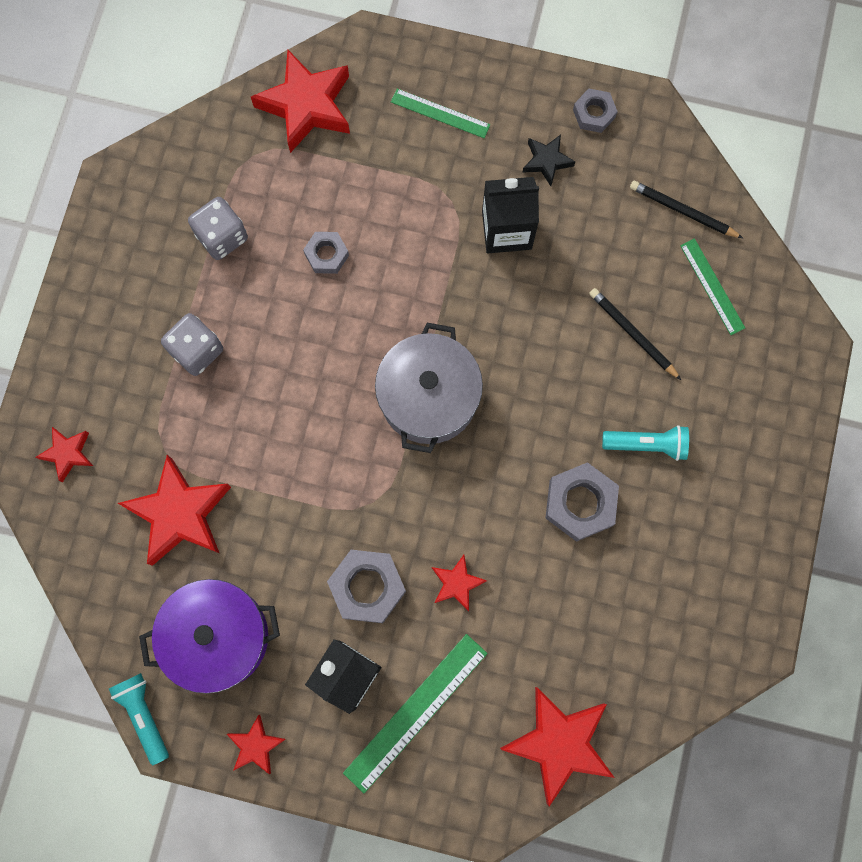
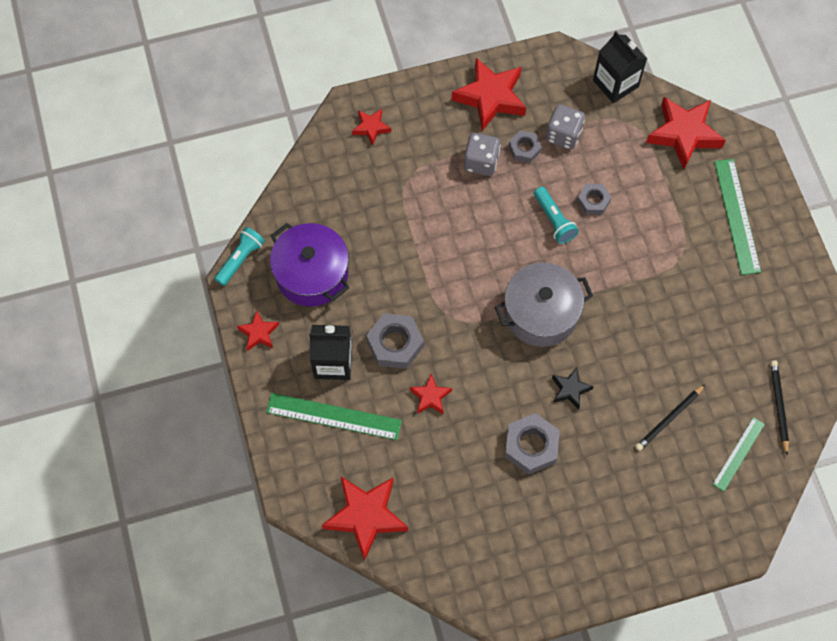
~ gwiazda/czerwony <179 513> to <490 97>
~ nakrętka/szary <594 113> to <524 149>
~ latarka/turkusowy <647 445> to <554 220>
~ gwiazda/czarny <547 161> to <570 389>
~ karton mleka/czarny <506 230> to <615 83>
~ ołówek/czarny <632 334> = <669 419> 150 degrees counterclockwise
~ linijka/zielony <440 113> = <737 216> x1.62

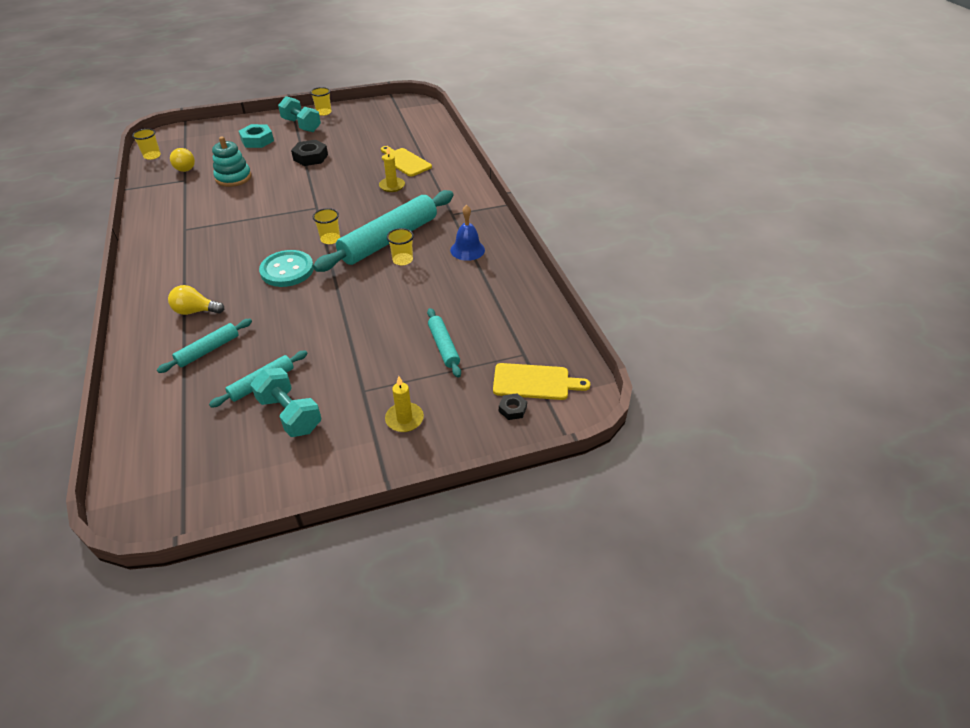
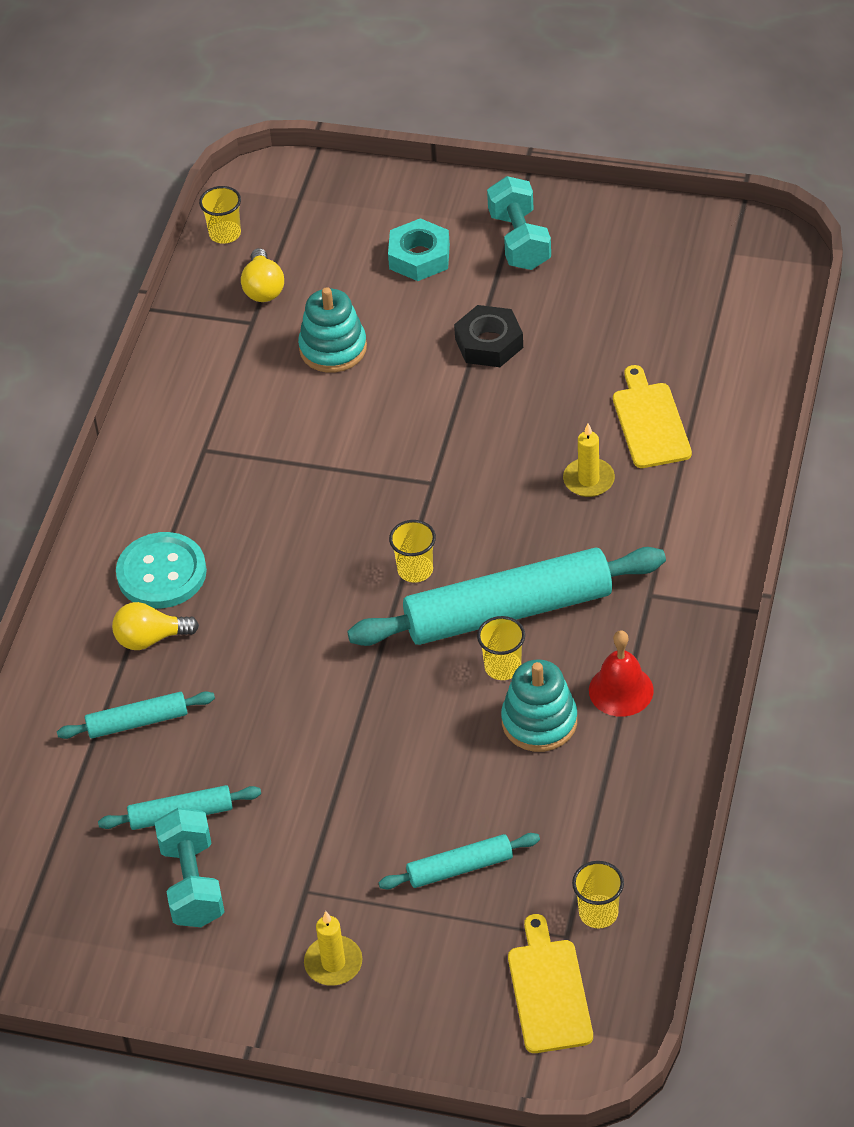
~ żarówka/żółty <196 311> = <150 638> 45 degrees counterclockwise
~ guzik/turkusowy <287 270> to <161 573>
~ wałek do ciasta/turkusowy <443 346> = <460 867> 60 degrees clockwise
+ zabawka nakładanka/turkusowy <539 721>
~ deska do krojenia/żółty <535 382> = <548 991> 135 degrees counterclockwise
~ szklanka/żółty <324 112> to <598 913>
~ dzwonek/niebieski <467 250> to dzwonek/czerwony <621 690>
- nakrętka/czarny <512 409>

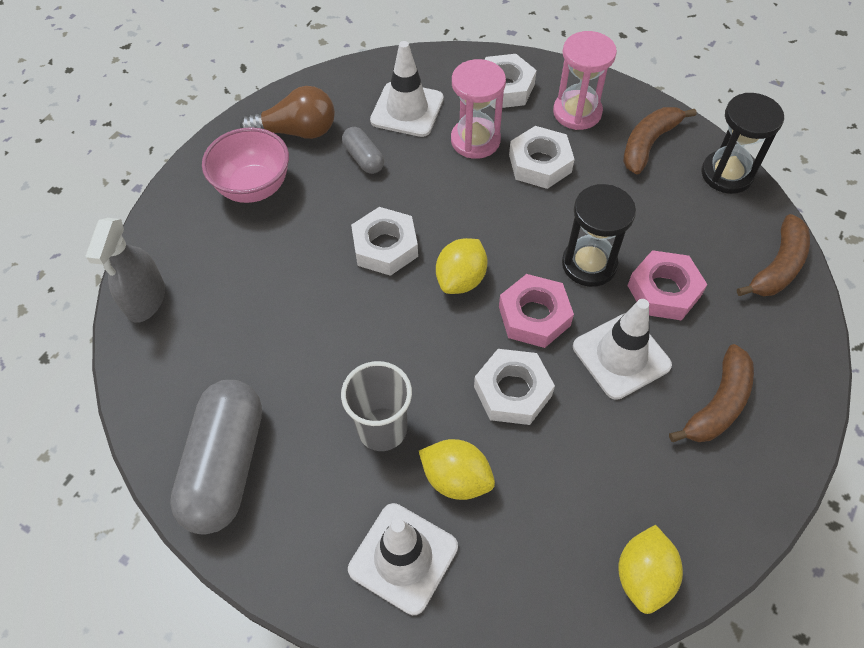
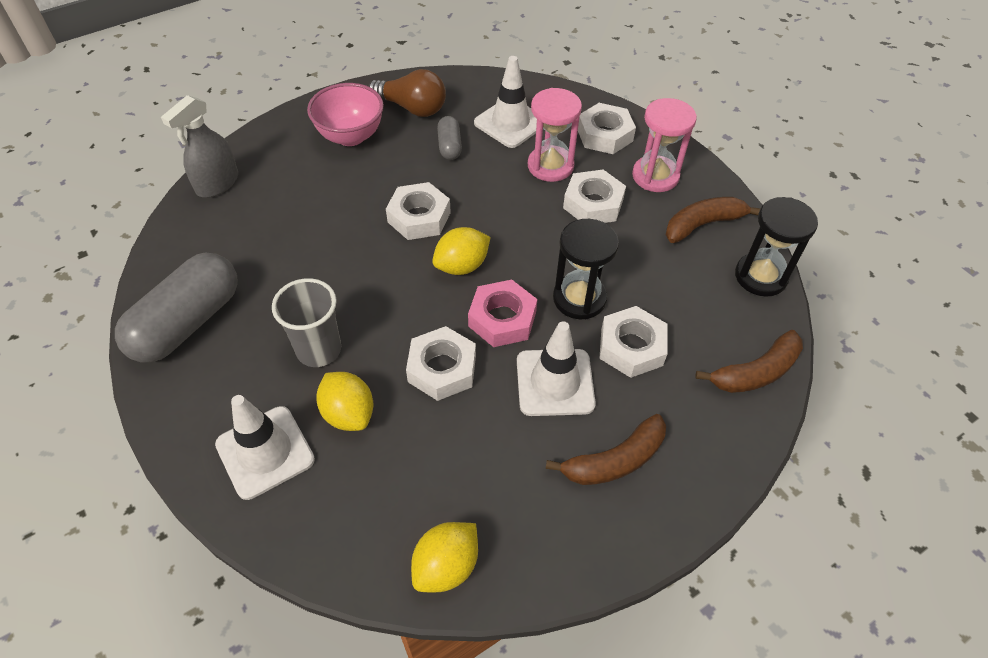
~ nakrętka/różowy <664 291> to nakrętka/biały <631 347>

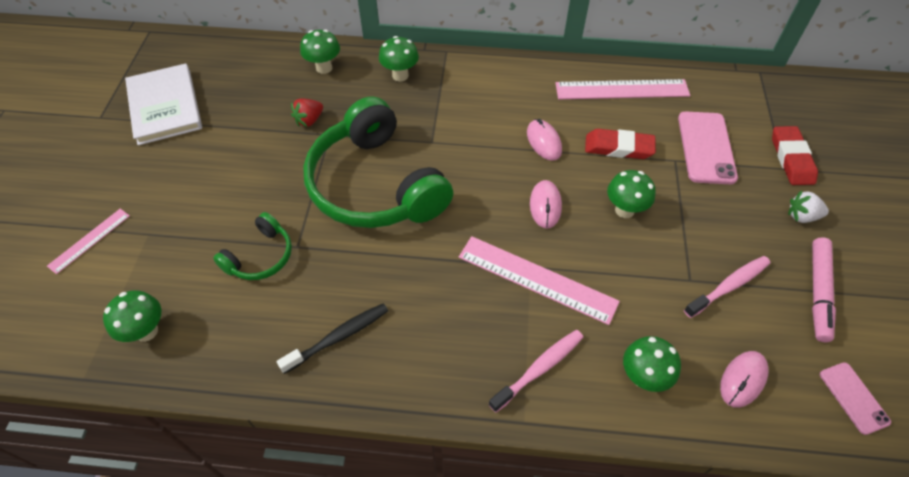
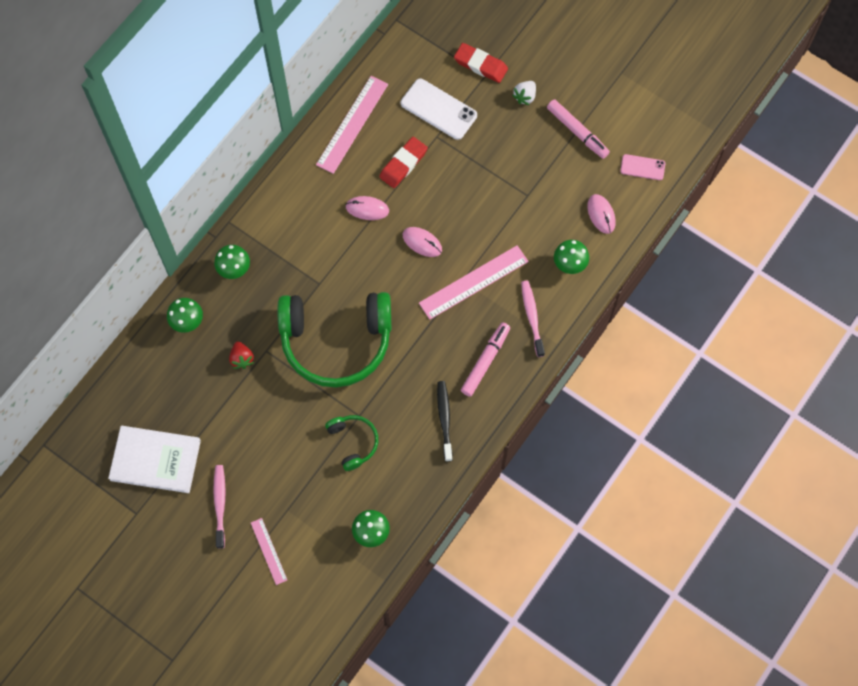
~ szczoteczka do zębów/różowy <729 286> to <220 504>
~ telefon/różowy <706 147> to telefon/biały <438 109>
+ flamaster/różowy <485 361>
- grzyb/zielony <624 210>

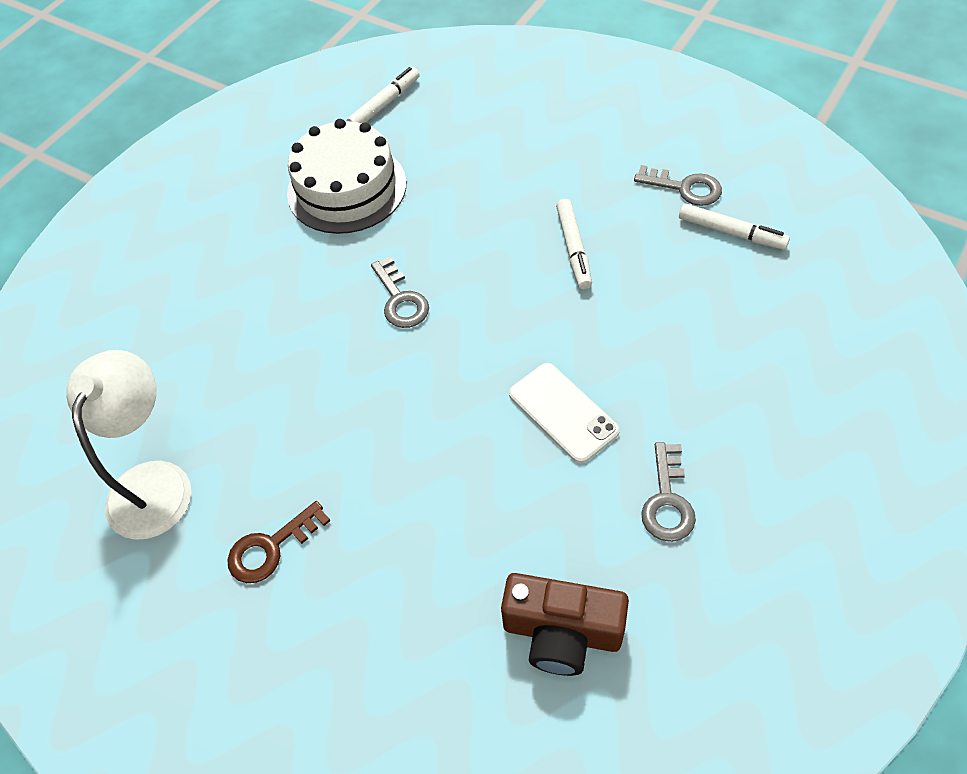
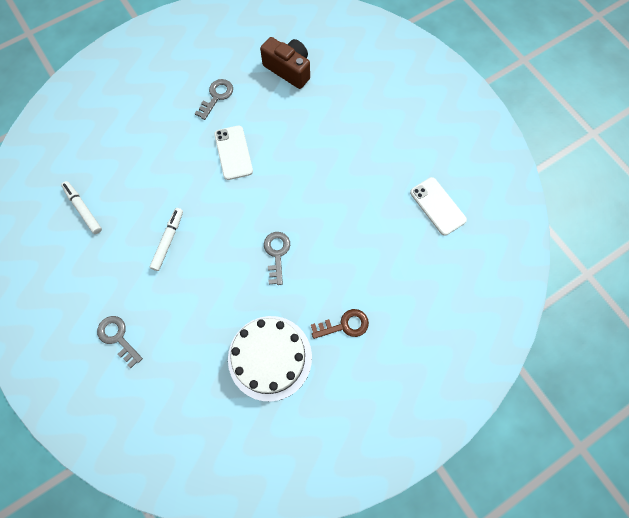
~ klucz/szary <684 188> to <118 337>
~ klucz/brązowy <271 547> to <344 325>
~ lampka/biały <155 482> to telefon/biały <437 206>
- flamaster/biały <385 104>

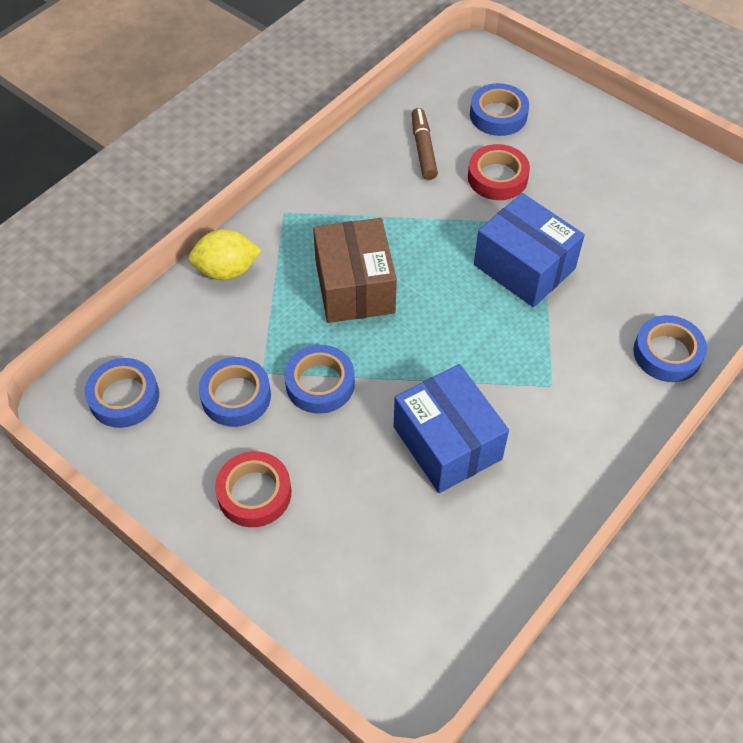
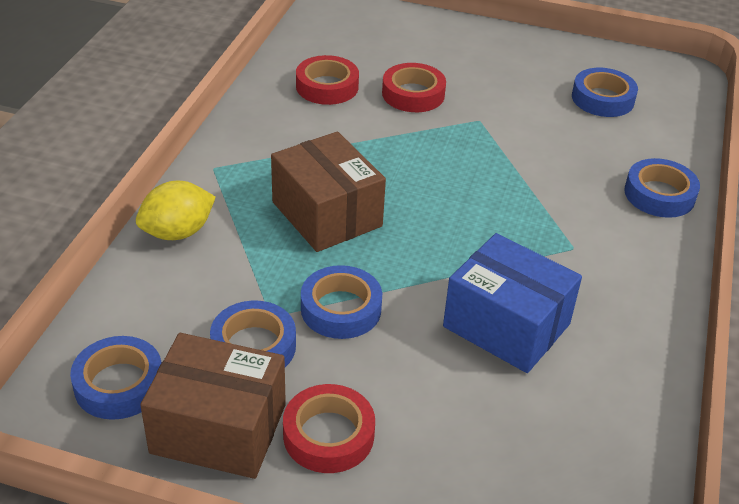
+ pudełko/brązowy <219 428>
~ flamaster/brązowy <423 149> to taśma klejąca/czerwony <327 86>
~ taśma klejąca/niebieski <498 115> to <602 99>
- pudełko/niebieski <524 267>

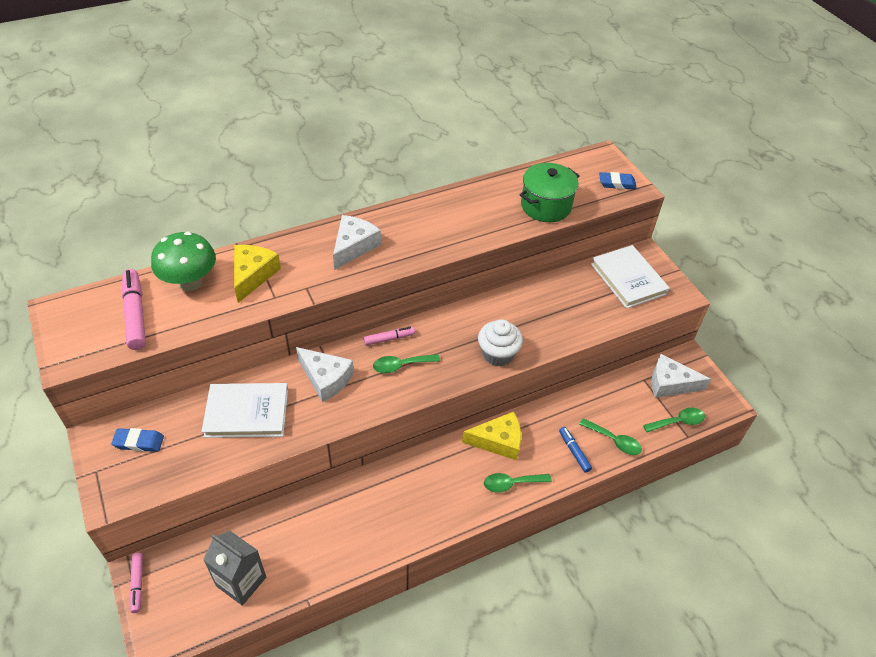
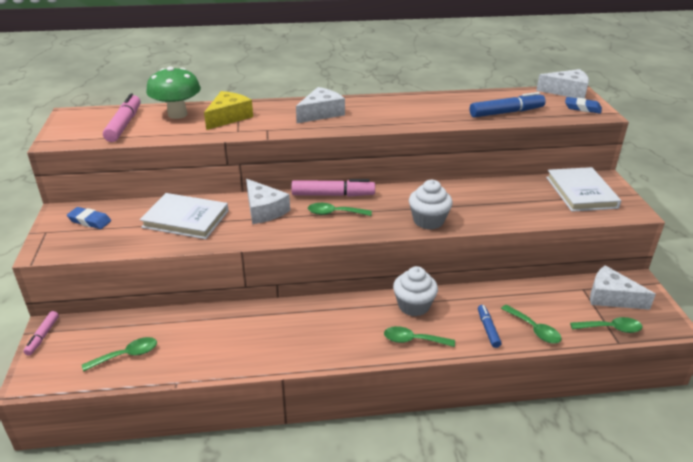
~ karton mleka/szary <241 581> to łyżka/zielony <127 355>
~ flamaster/różowy <389 339> = <333 195> x1.74
~ ser/żółty <498 441> to muffinka/biały <413 306>
~ garnek/zielony <546 206> to flamaster/niebieski <506 112>
+ ser/biały <567 91>

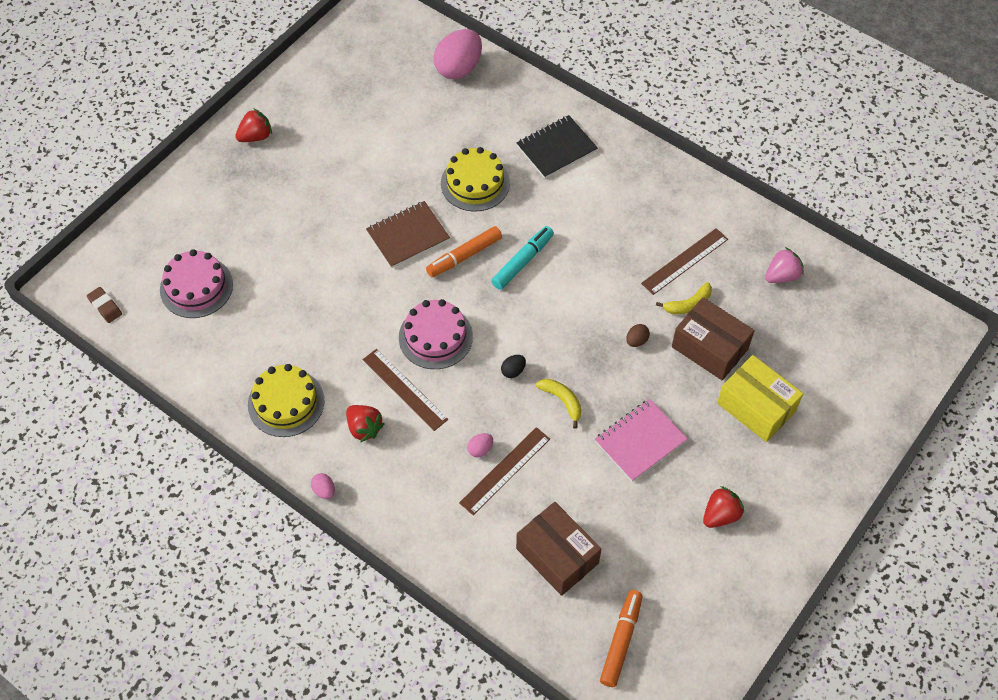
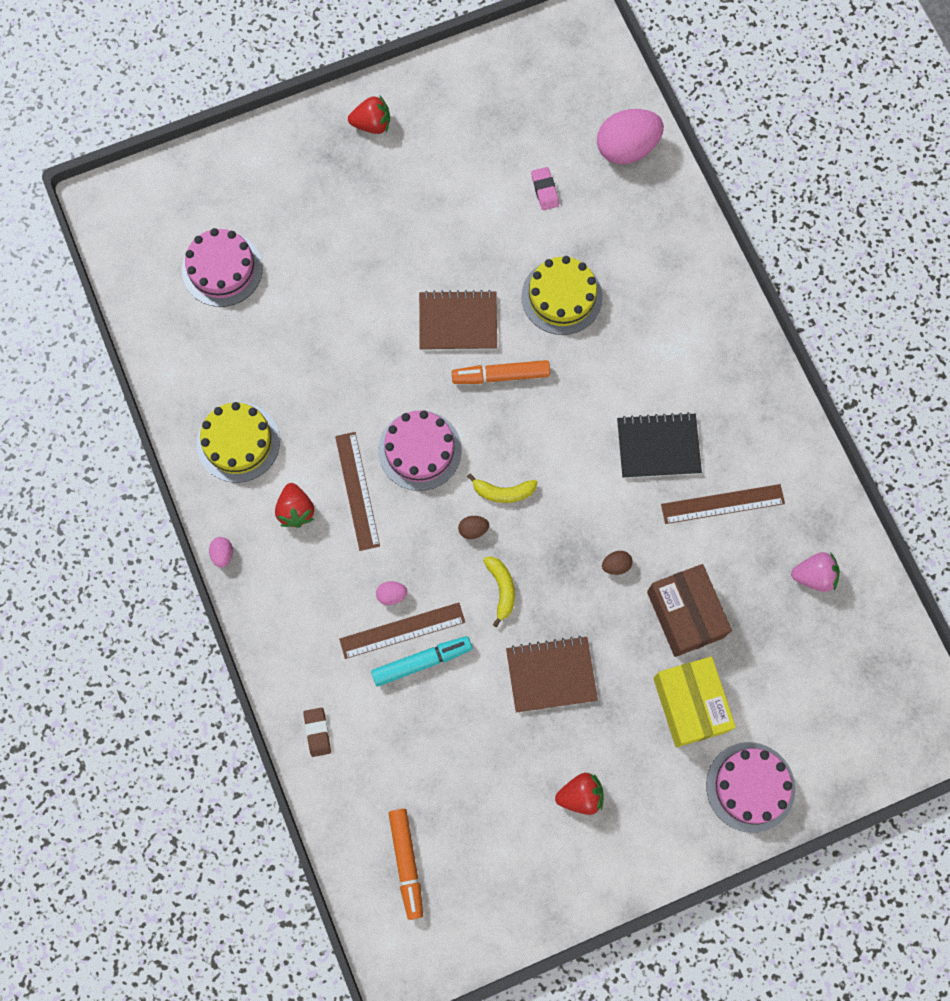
~ gumka do mazania/brązowy <105 307> to <317 732>
~ flamaster/turkusowy <523 261> to <422 662>
~ flamaster/pomarańczowy <621 640> = <406 863> 120 degrees clockwise
~ jajko/czarny <513 371> to jajko/brązowy <473 530>
~ banan/żółty <688 304> to <503 492>
~ zeszyt/różowy <640 441> to zeszyt/brązowy <551 674>
+ gumka do mazania/różowy <544 190>
~ zeszyt/czarny <556 148> to <658 446>
+ tort/różowy <750 787>
- pudełko/brązowy <557 556>

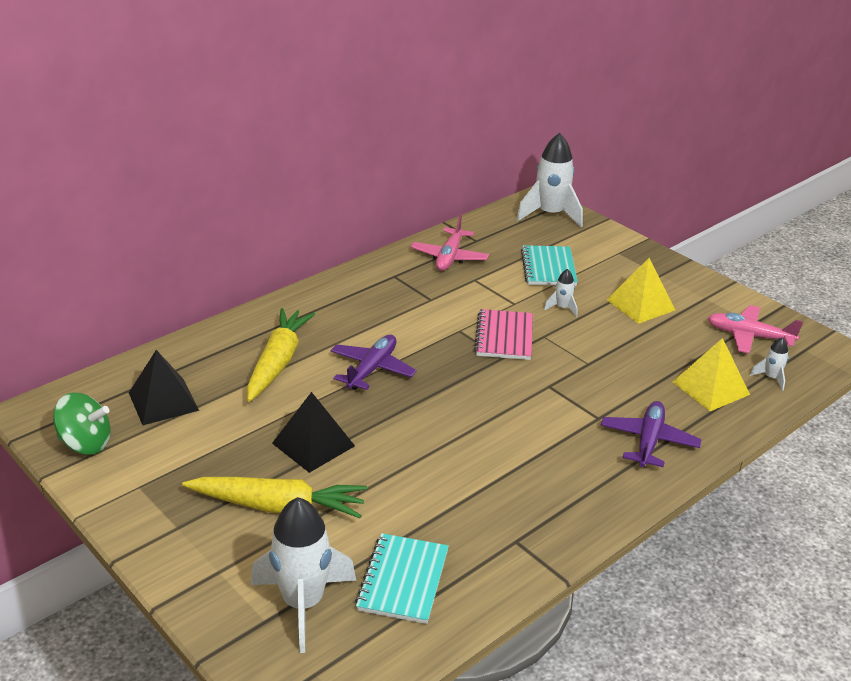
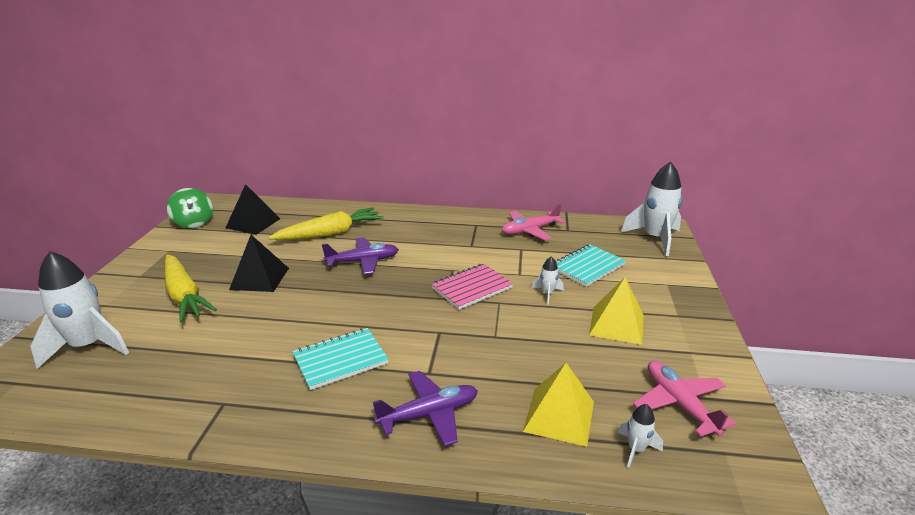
~ zeszyt/turkusowy <403 580> to <340 360>

